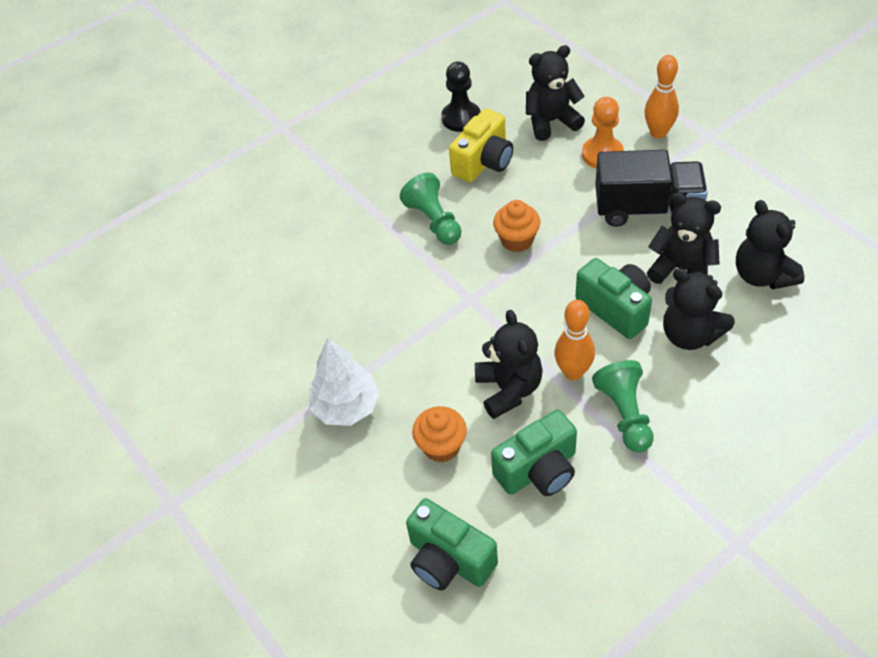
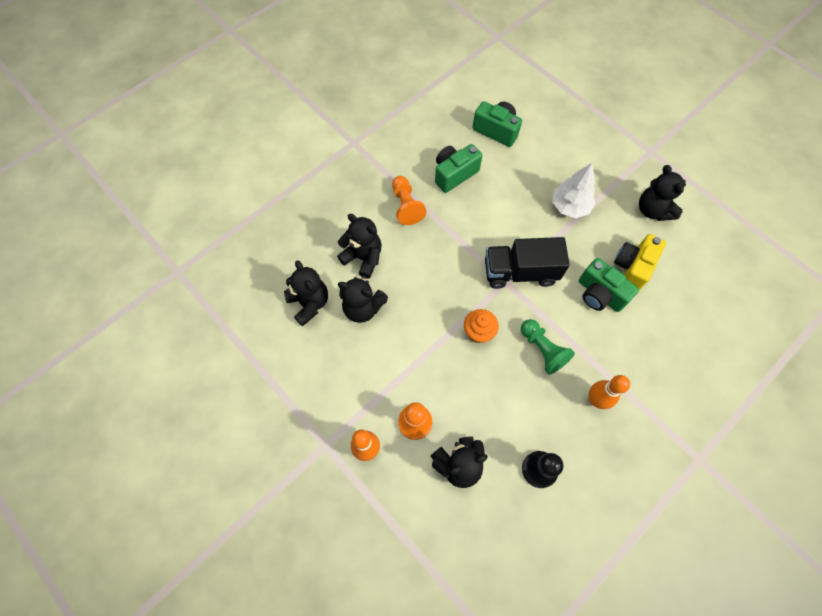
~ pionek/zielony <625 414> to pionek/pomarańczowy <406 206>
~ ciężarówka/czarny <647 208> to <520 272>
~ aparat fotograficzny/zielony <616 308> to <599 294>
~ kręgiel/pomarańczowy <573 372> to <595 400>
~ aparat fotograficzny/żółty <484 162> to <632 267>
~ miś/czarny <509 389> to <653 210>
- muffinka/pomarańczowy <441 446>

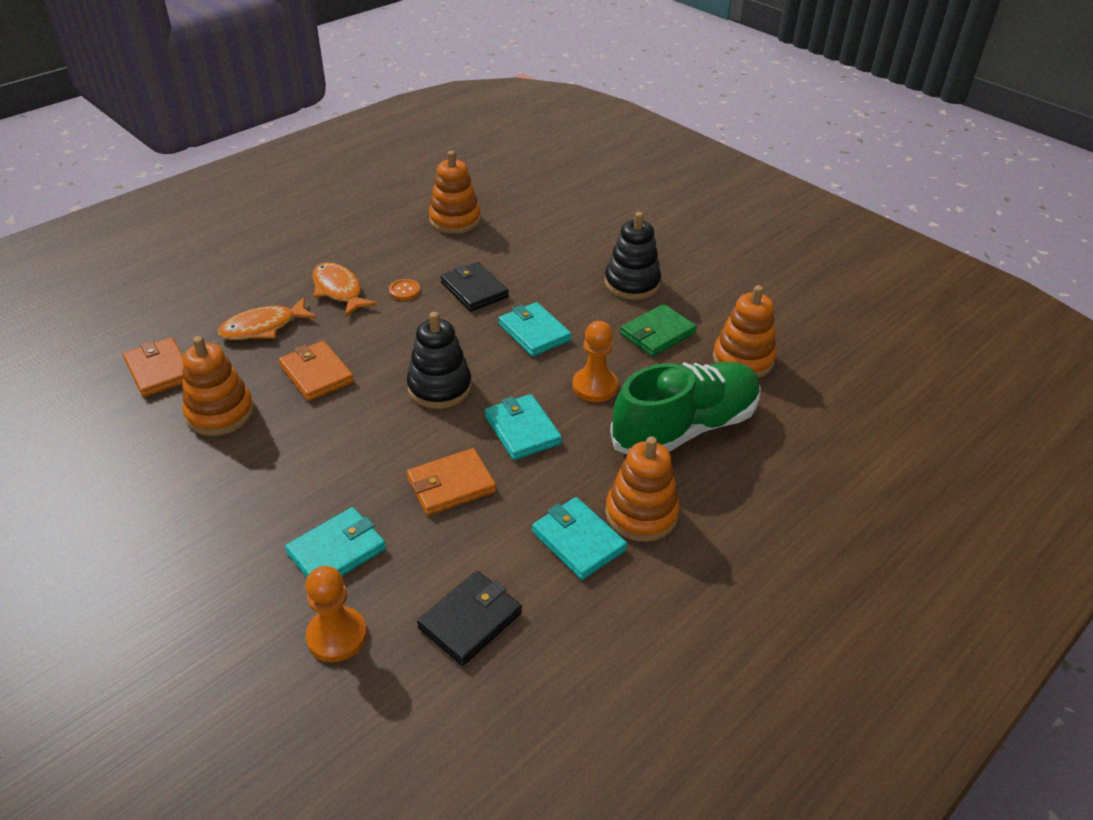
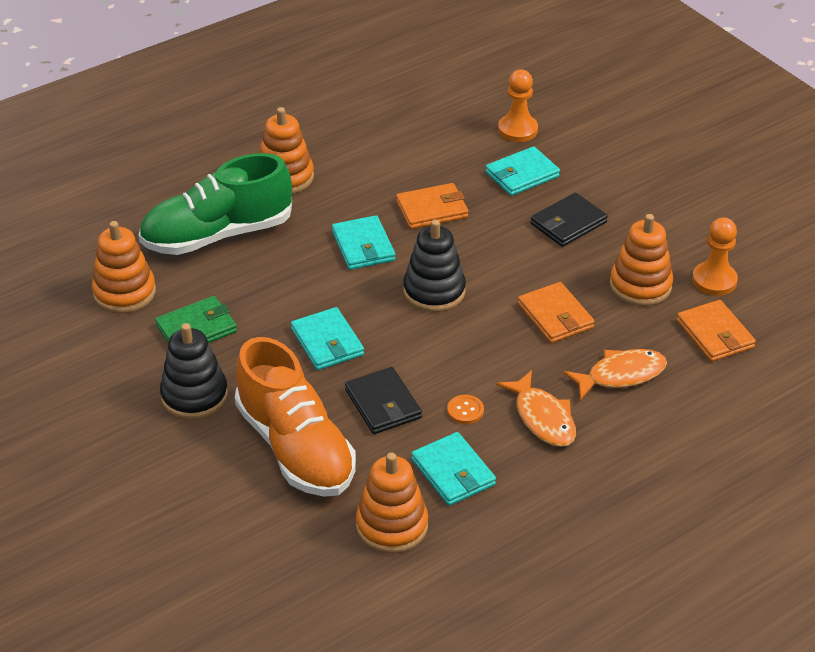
+ but/pomarańczowy <296 447>
~ portfel/turkusowy <578 541> to <453 472>
~ portfel/czarny <470 620> to <568 223>
~ pionek/pomarańczowy <594 386> to <714 280>

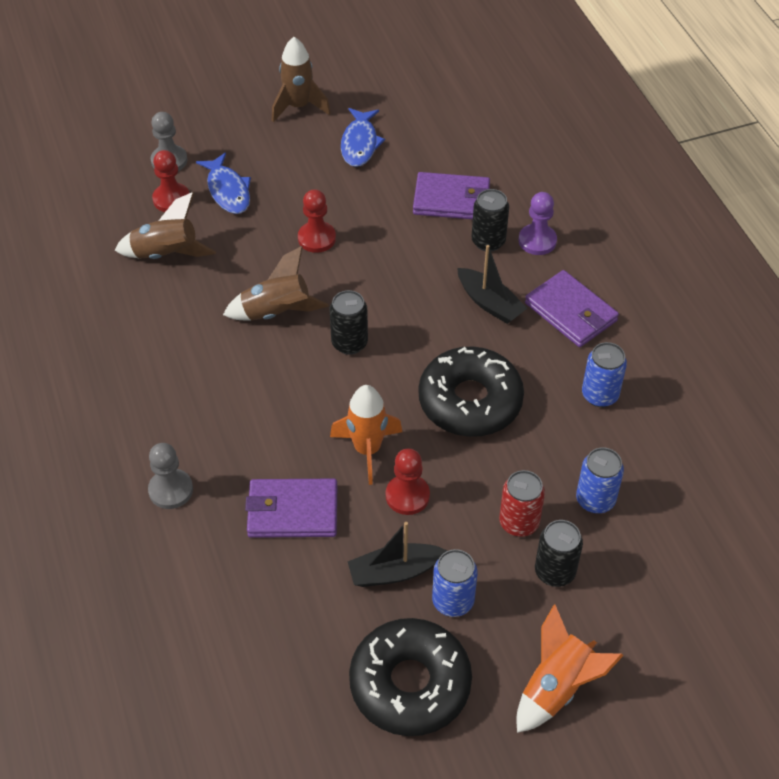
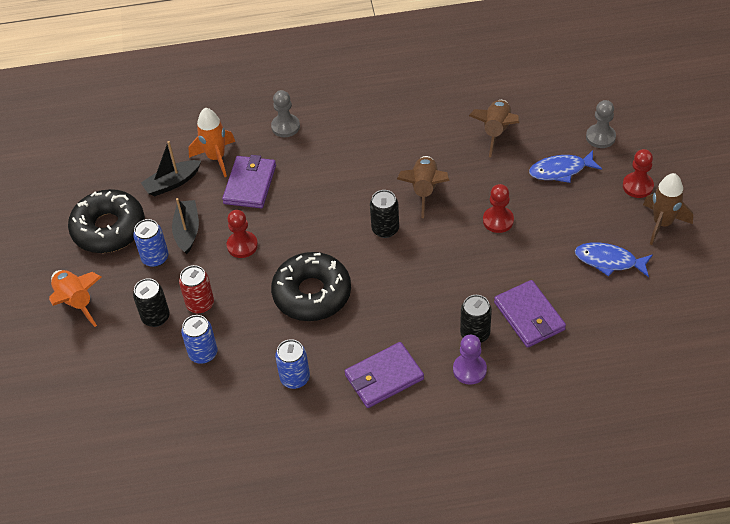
~ łódka/czarny <490 303> to <172 183>
~ rakieta/pomarańczowy <367 450> to <216 158>
~ portfel/fioletowy <451 200> = <529 316> 45 degrees counterclockwise
~ pionek/czerwony <171 199> to <637 186>

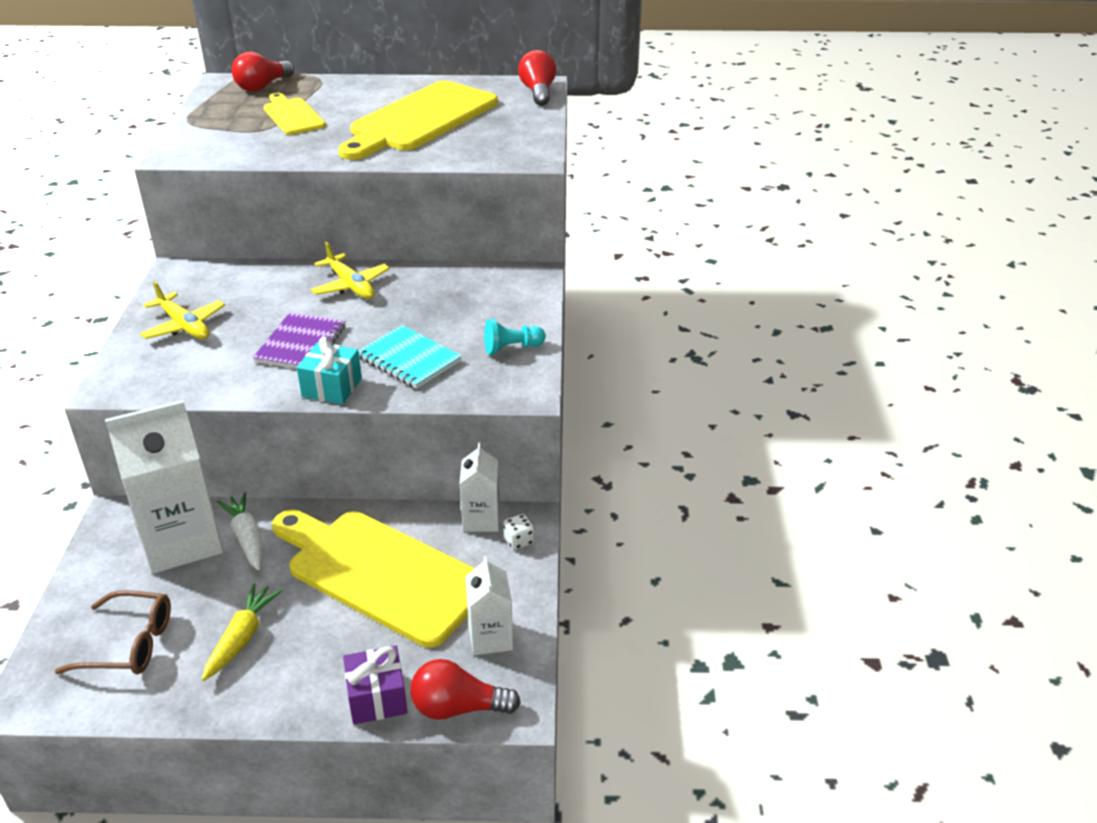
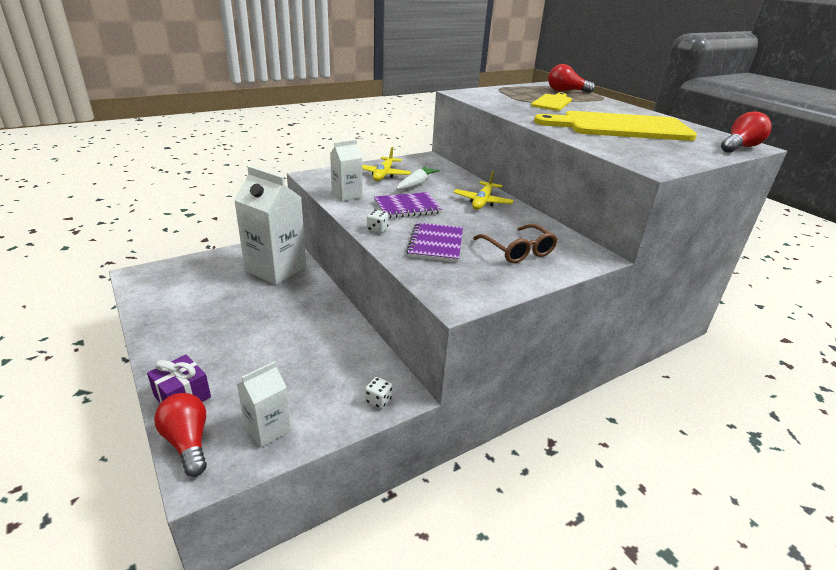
~ karton mleka/biały <481 519> to <347 195>
~ prezent/turkusowy <332 387> to kostka do gry/biały <377 229>
~ marchewka/biały <247 537> to <416 184>
~ zeszyt/turkusowy <409 359> to zeszyt/fioletowy <436 244>
~ okulary/brązowy <129 644> to <518 251>
- marchewka/żółty <242 637>
- deska do krojenia/żółty <380 573>
- pionek/turkusowy <512 348>

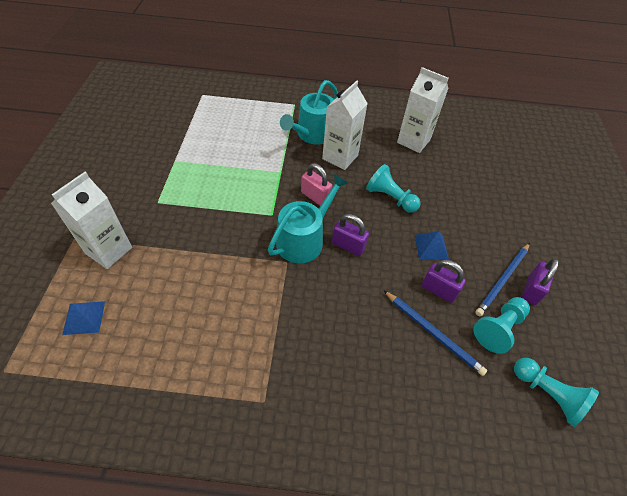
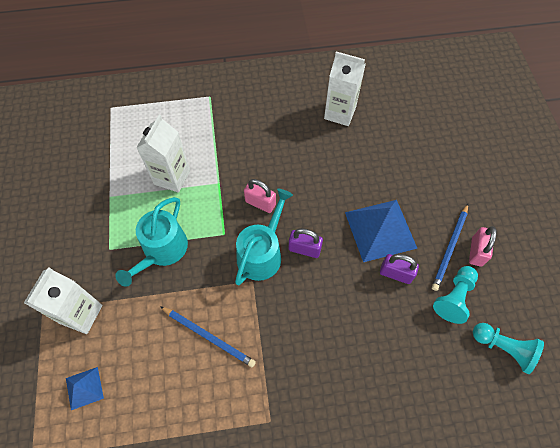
~ konewka/turkusowy <312 134> to <162 250>
~ karton mleka/biały <340 157> to <172 177>
~ ołówek/niebieski <433 333> to <209 337>
~ piramida/niebieski <431 246> = <380 230> x2.01
~ kłódka/fioletowy <531 290> to kłódka/różowy <476 252>
- pionek/turkusowy <390 198>

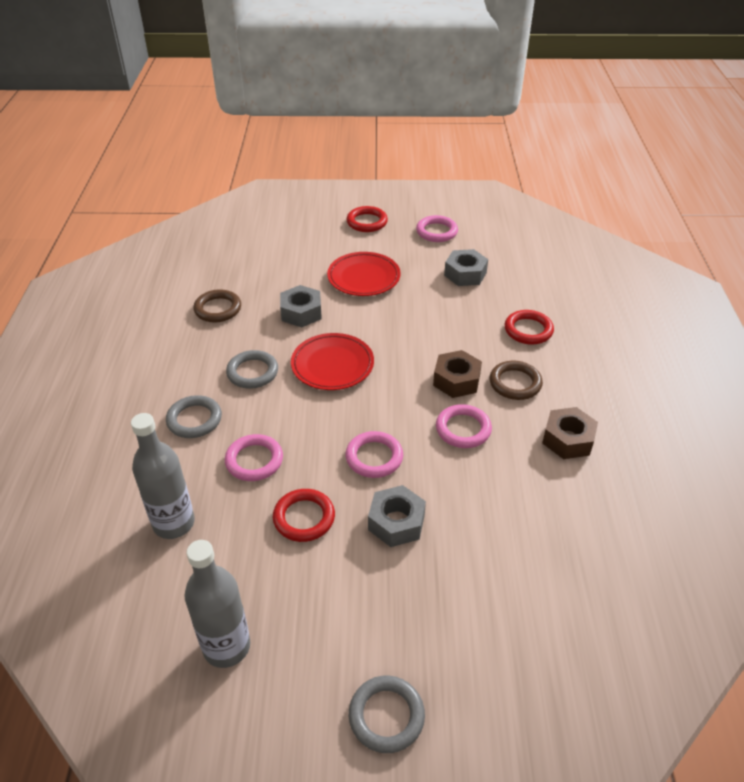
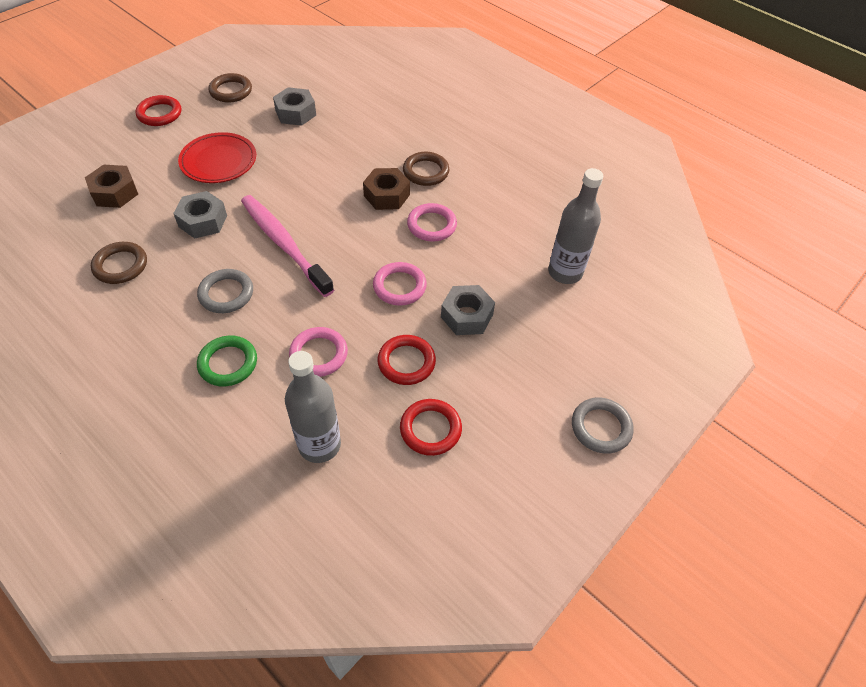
~ nakrętka/brązowy <568 439> to <115 192>
~ pierścień/szary <194 420> to pierścień/zielony <228 363>
~ pierścień/różowy <436 232> to pierścień/brązowy <231 91>
~ talerz/czerwony <332 365> to szczoteczka do zębów/różowy <284 244>
~ pierścień/czerwony <528 330> to <430 429>
~ butelka/szary <226 646> to <565 272>

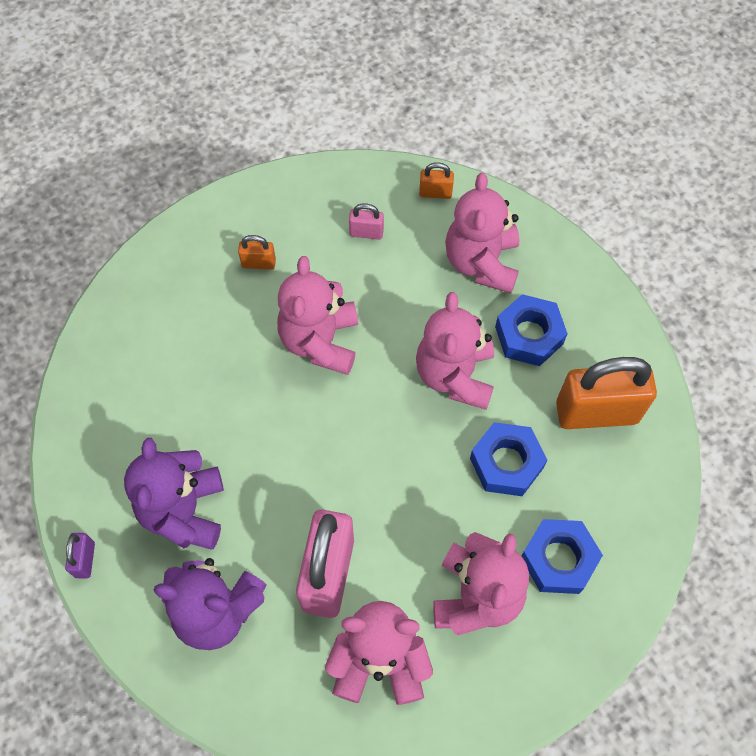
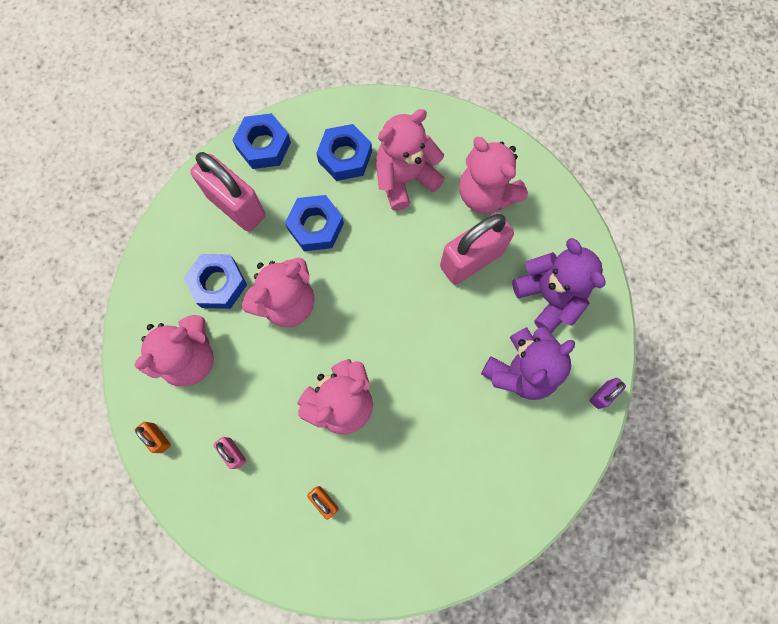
~ kłódka/pomarańczowy <596 412> to kłódka/różowy <236 206>
+ nakrętka/niebieski <263 146>

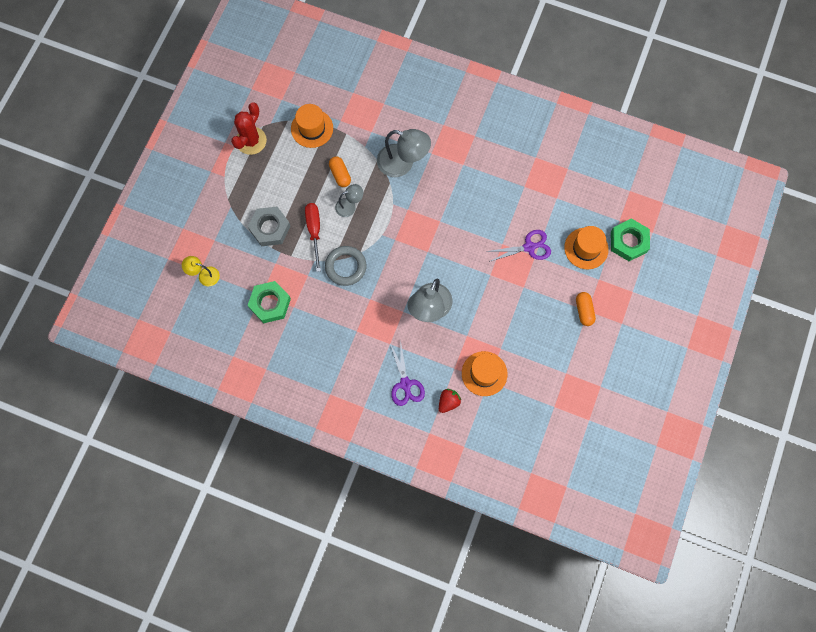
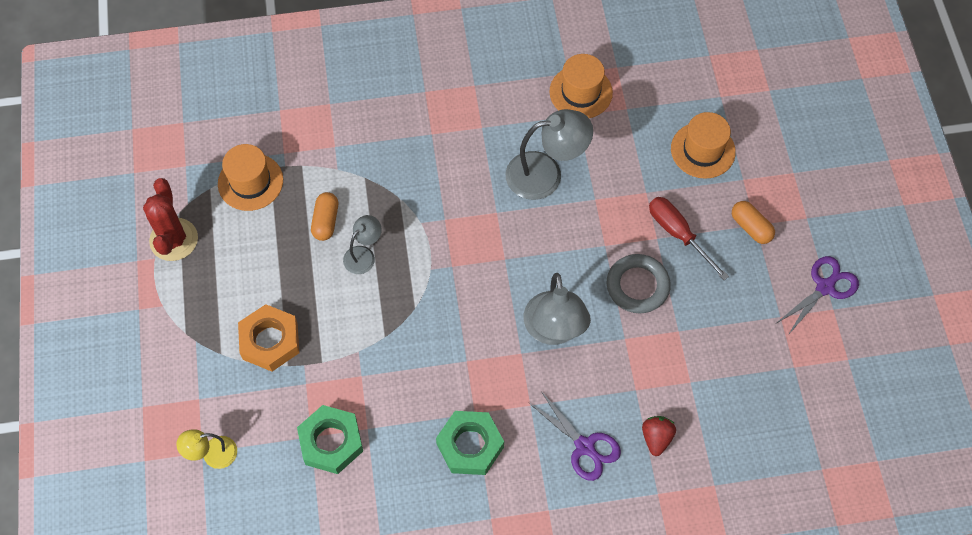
~ nakrętka/szary <270 228> to nakrętka/pomarańczowy <270 341>
~ kapsułka/pomarańczowy <340 174> = <326 221> 60 degrees clockwise
~ nakrętka/zielony <628 242> to <470 445>
~ lampka/szary <403 163> to <545 174>
~ kapelusz/pomarańczowy <484 373> to <581 92>
~ pierścień/szary <345 267> to <637 286>
~ śrubokręt/czerwony <314 231> to <678 234>
~ nożyczki/fioletowy <530 247> to <825 286>

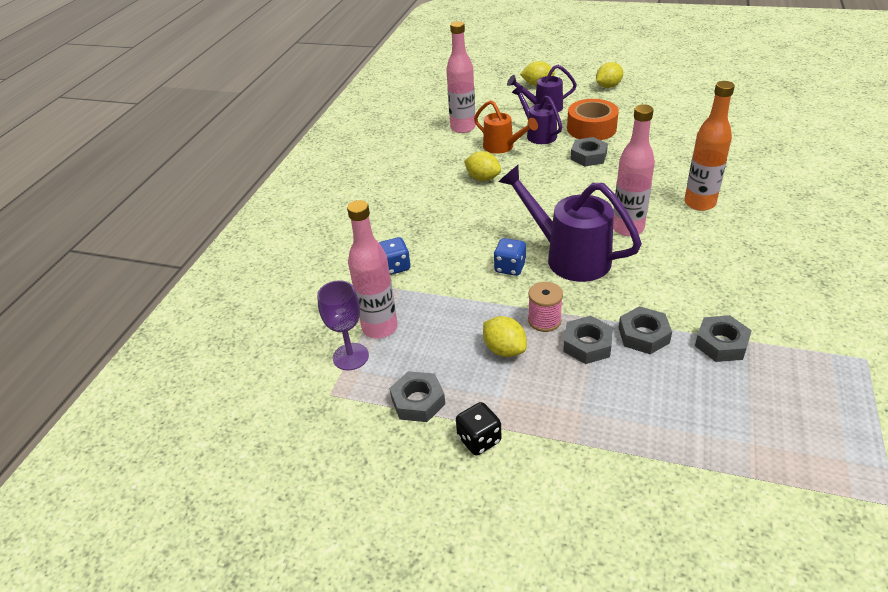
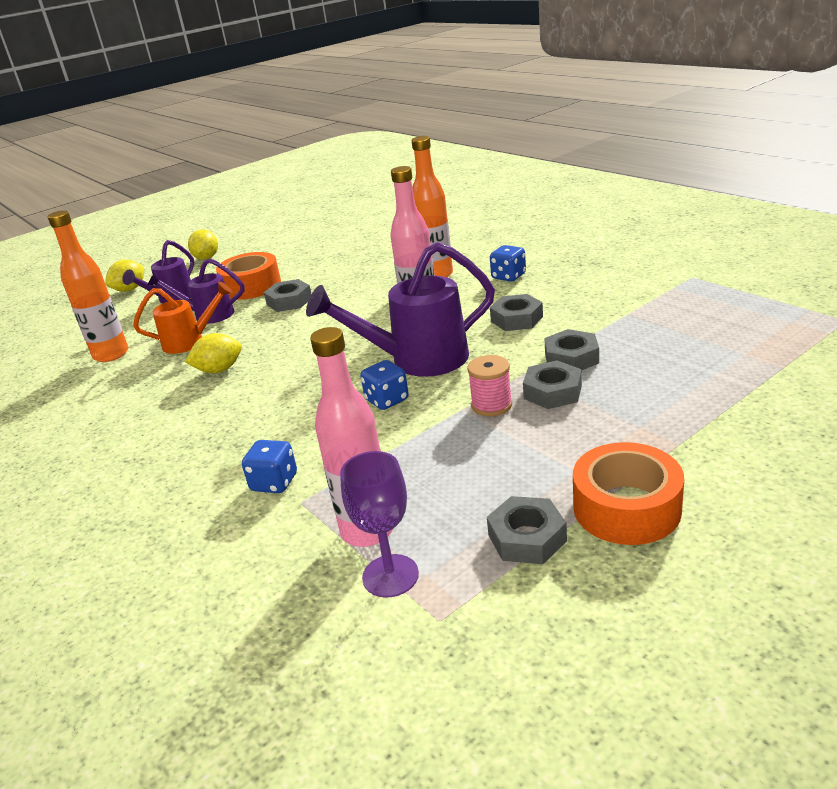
~ butelka/różowy <463 128> to butelka/pomarańczowy <111 354>
+ kostka do gry/niebieski <508 276>
~ nakrętka/szary <721 344> to <516 319>
~ kostka do gry/czarny <479 439> to taśma klejąca/pomarańczowy <626 508>
- cytryna/żółty <504 349>

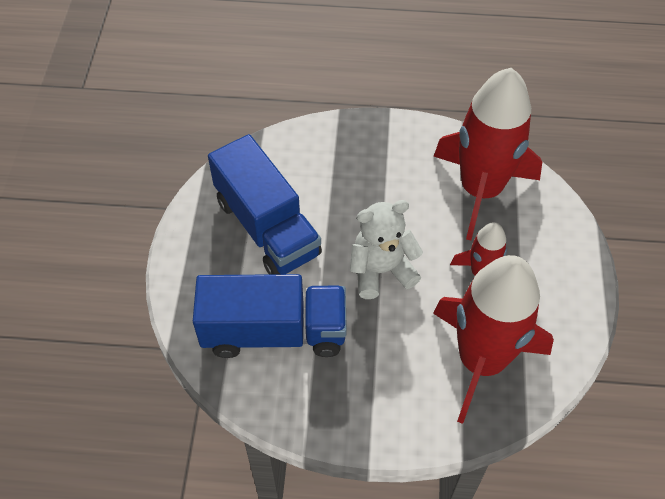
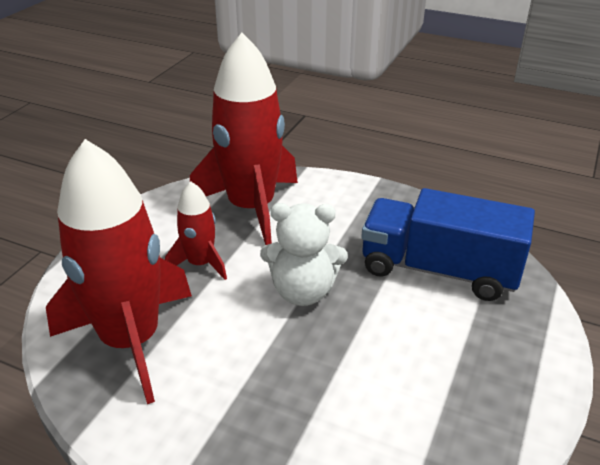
- ciężarówka/niebieski <267 227>

